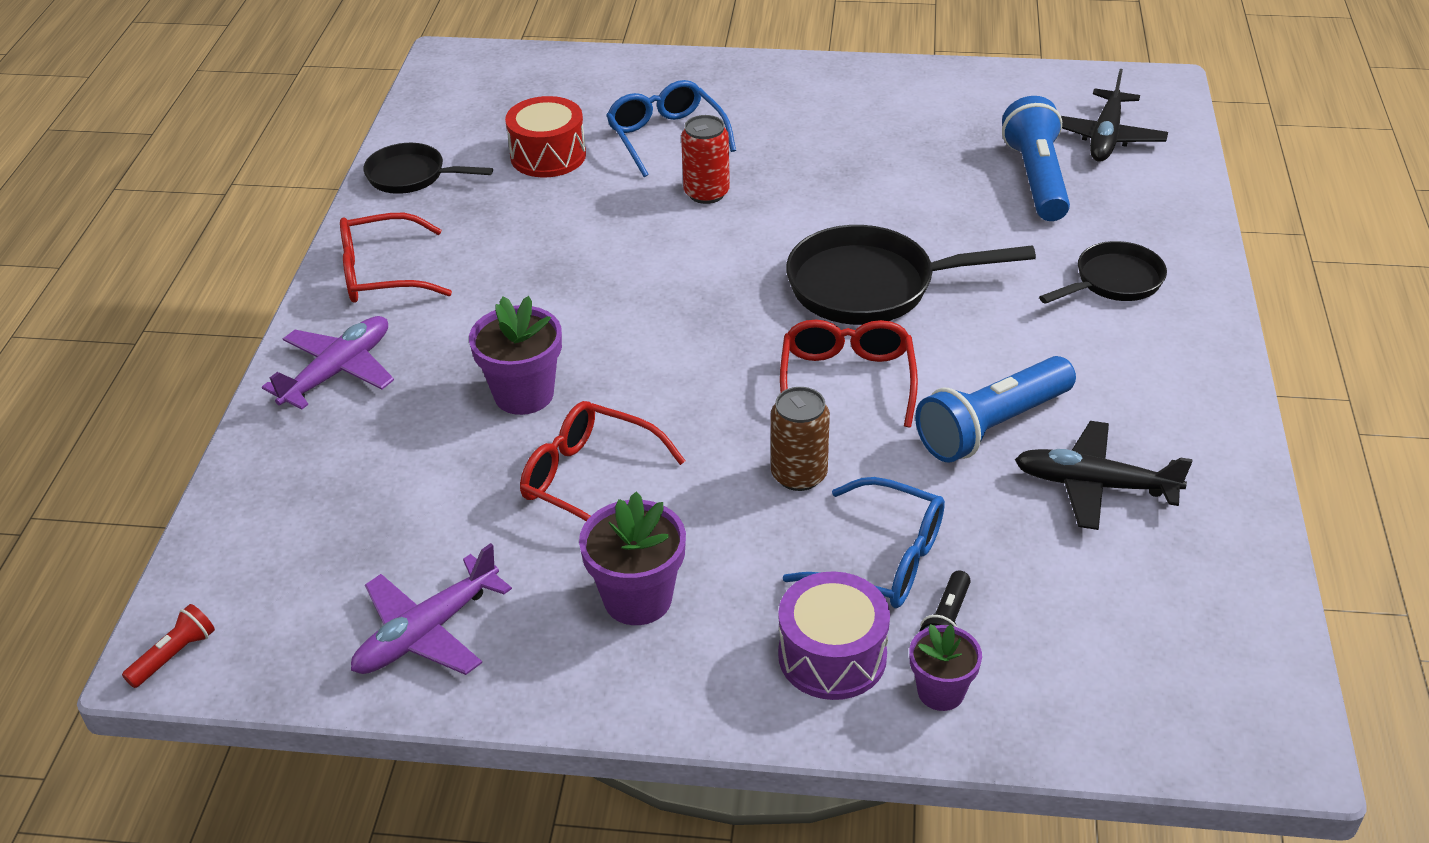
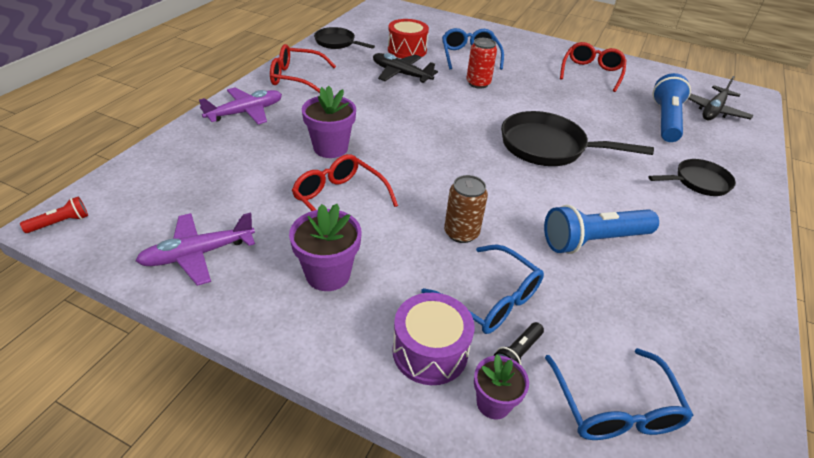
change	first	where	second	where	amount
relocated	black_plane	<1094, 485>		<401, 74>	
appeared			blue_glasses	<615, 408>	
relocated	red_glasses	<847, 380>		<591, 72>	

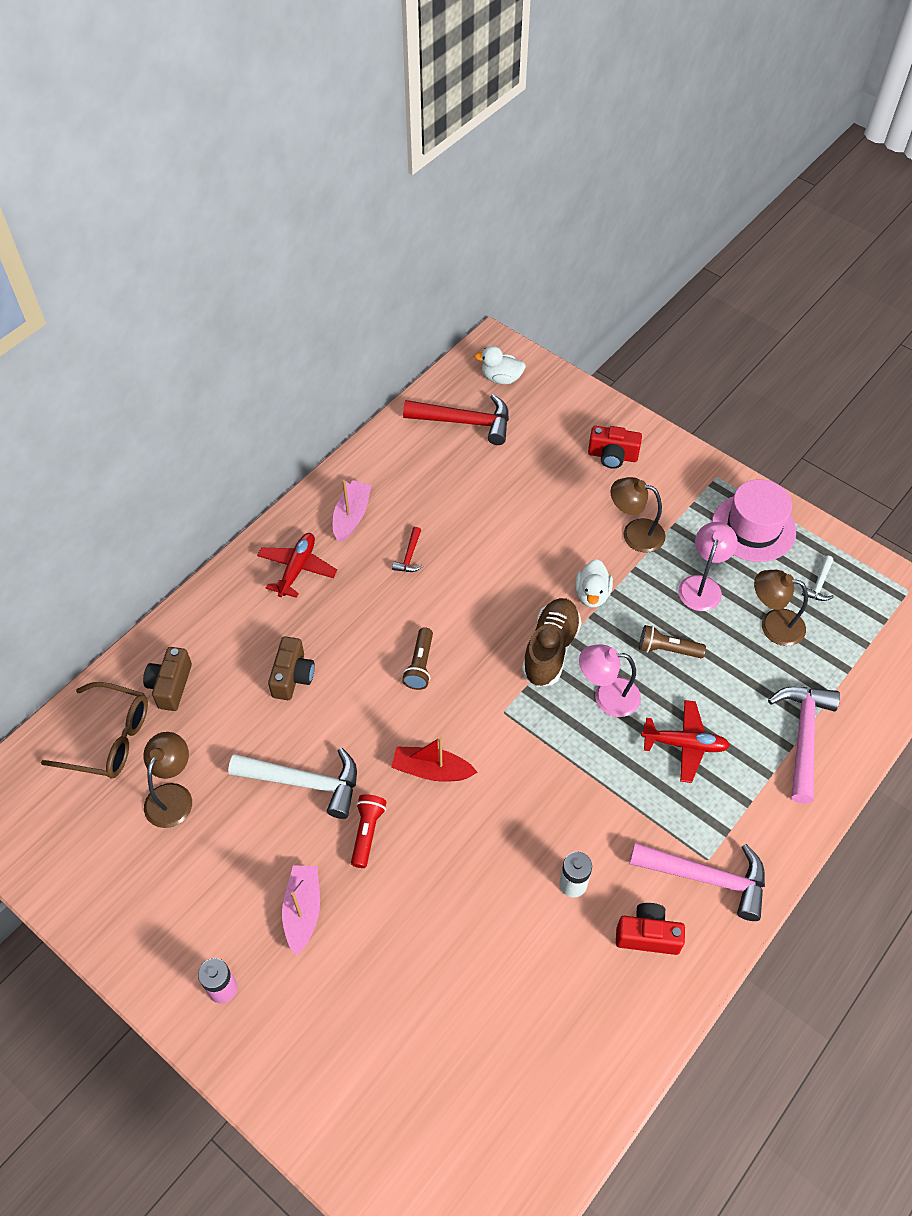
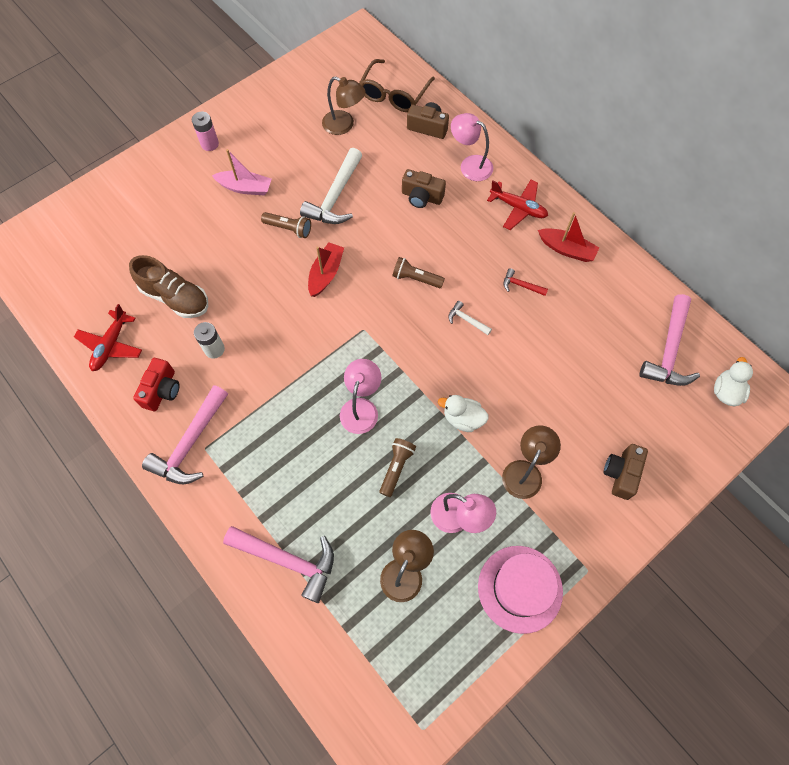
change	first	where	second	where	amount
relocated	red_plane	<684, 744>		<111, 345>	
relocated	brown_shoe	<550, 650>		<175, 297>	
colour	red_flashlight	<367, 832>	brown_flashlight	<289, 229>	
relocated	white_hammer	<819, 584>		<466, 320>	
appeared			pink_lamp	<470, 165>	
colour	pink_boat	<351, 516>	red_boat	<566, 249>	
colour	red_camera	<612, 456>	brown_camera	<621, 474>	
colour	red_hammer	<465, 422>	pink_hammer	<669, 351>	

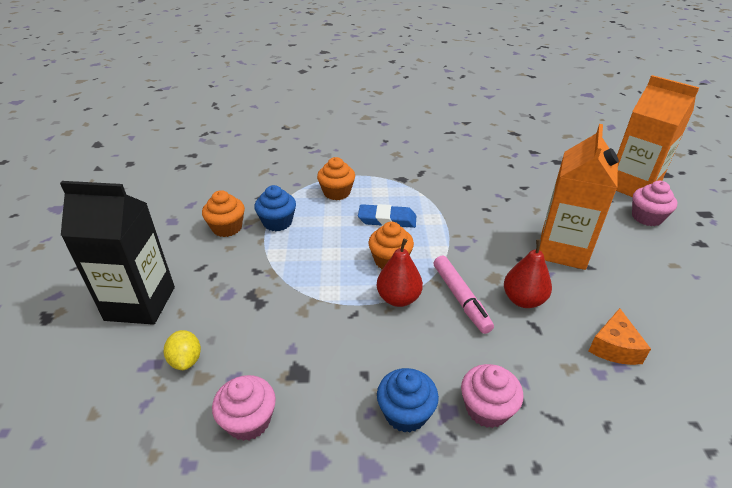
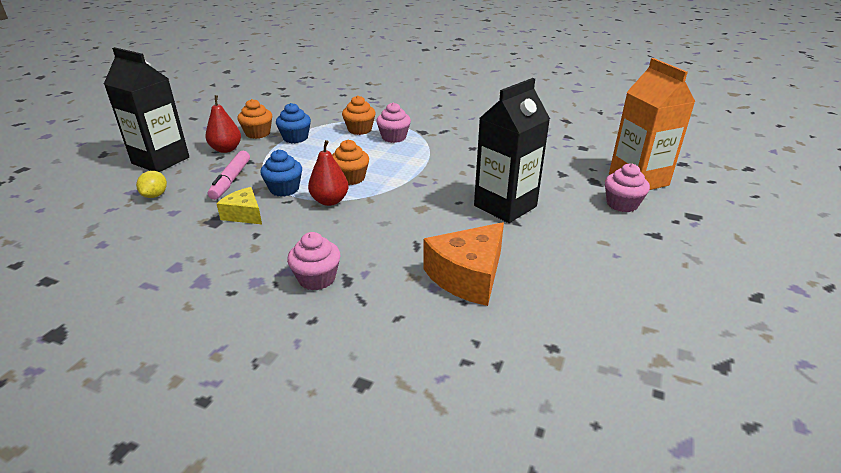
change	first	where	second	where	amount
relocated	red_pear	<523, 300>		<226, 149>	
relocated	pink_marker	<460, 298>		<231, 180>	
appeared			yellow_cheese	<244, 214>	
relocated	blue_cupcake	<405, 413>		<284, 189>	
relocated	pink_cupcake	<249, 421>		<394, 137>	
size	orange_cheese	<614, 347>		<468, 276>	x1.70
colour	orange_carton	<562, 250>	black_carton	<505, 206>	
missing	blue_eraser	<387, 220>			

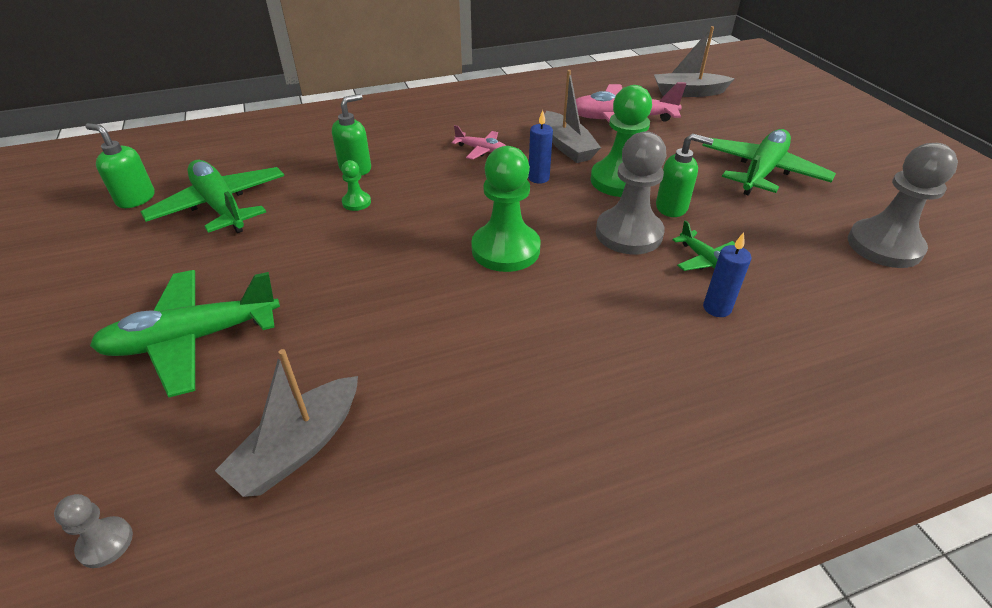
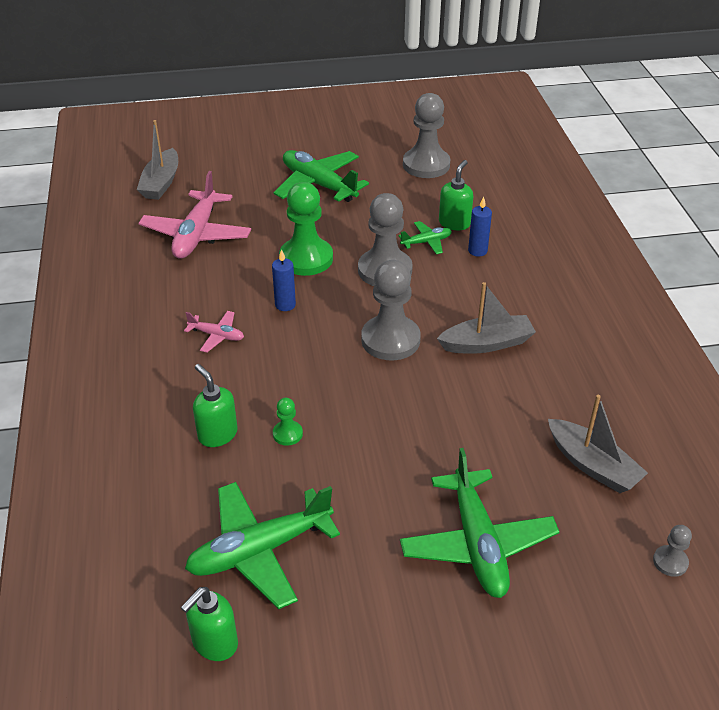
change	first	where	second	where	amount
spun	pink_plane	<481, 150>		<217, 335>	75 degrees clockwise
colour	green_pawn	<505, 249>	grey_pawn	<390, 340>	
relocated	grey_boat	<567, 146>		<487, 343>	
relocated	green_soap_dispenser	<672, 207>		<454, 223>	

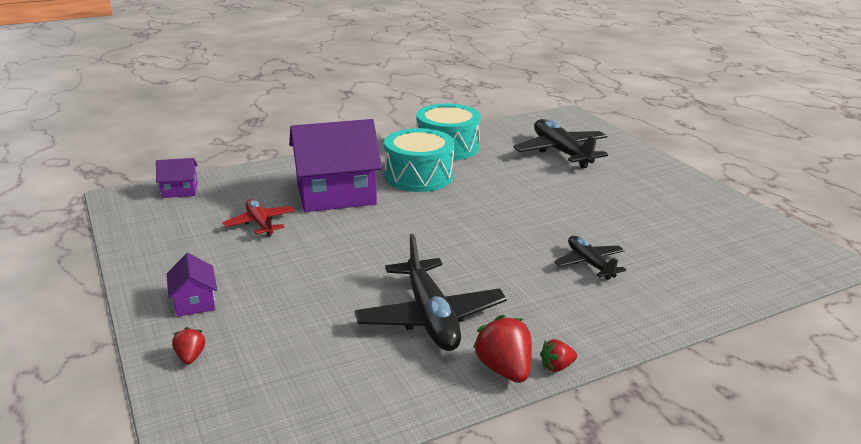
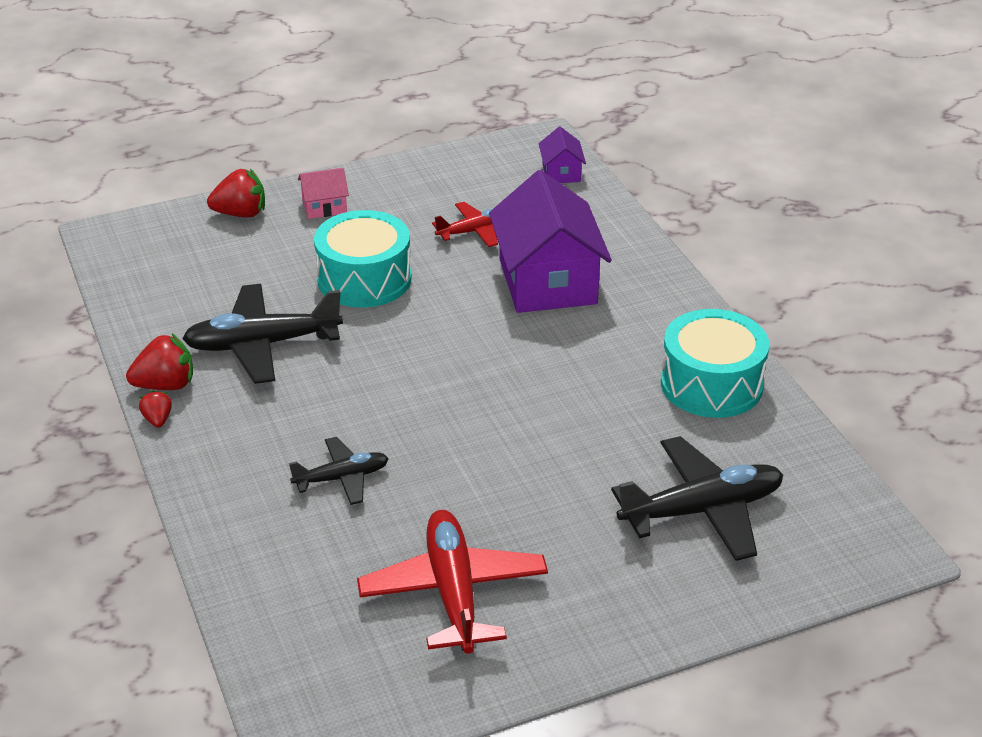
change	first	where	second	where	amount
size	red_strawberry	<190, 357>		<240, 214>	x1.79
colour	purple_house	<194, 302>	pink_house	<324, 207>	
relocated	turquoise_drum	<419, 176>		<364, 279>	
appeared			red_plane	<453, 592>	

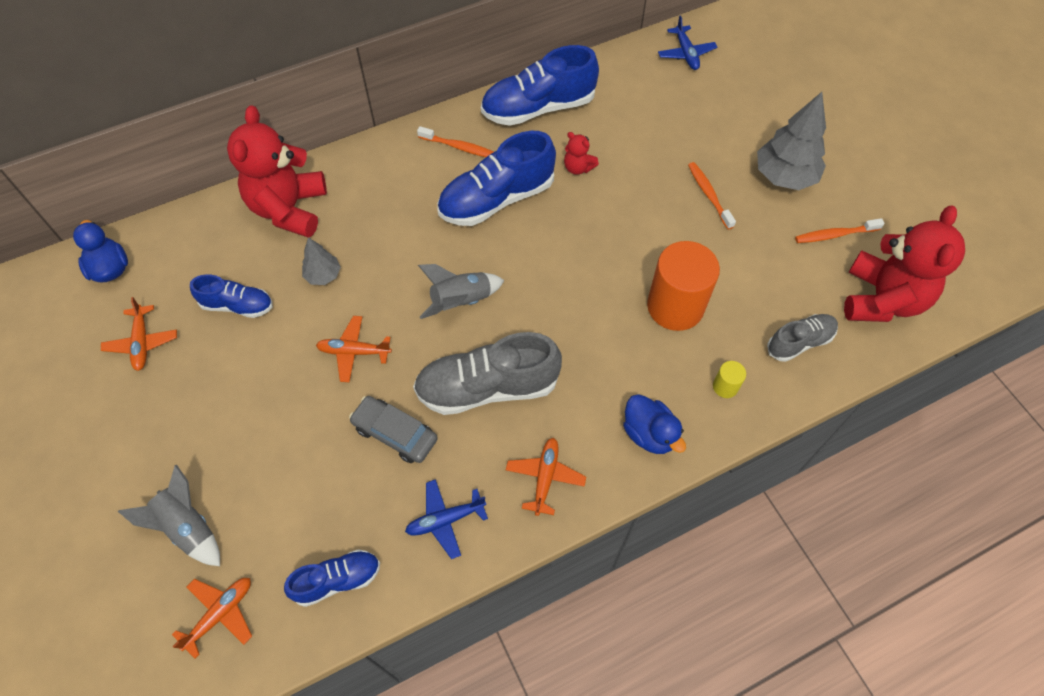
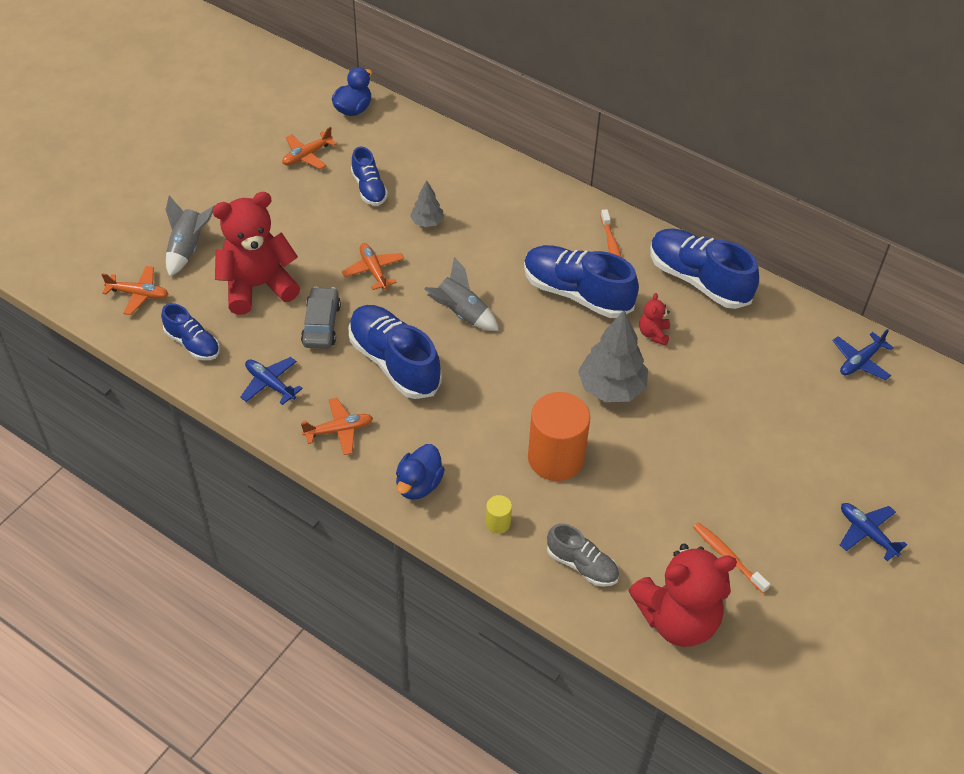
change	first	where	second	where	amount
relocated	red_teddy_bear	<289, 209>		<258, 286>	
colour	grey_shoe	<487, 387>	blue_shoe	<394, 362>	
relocated	grey_tree	<784, 176>		<611, 388>	
appeared			blue_plane	<867, 533>	
missing	orange_toothbrush	<709, 195>			

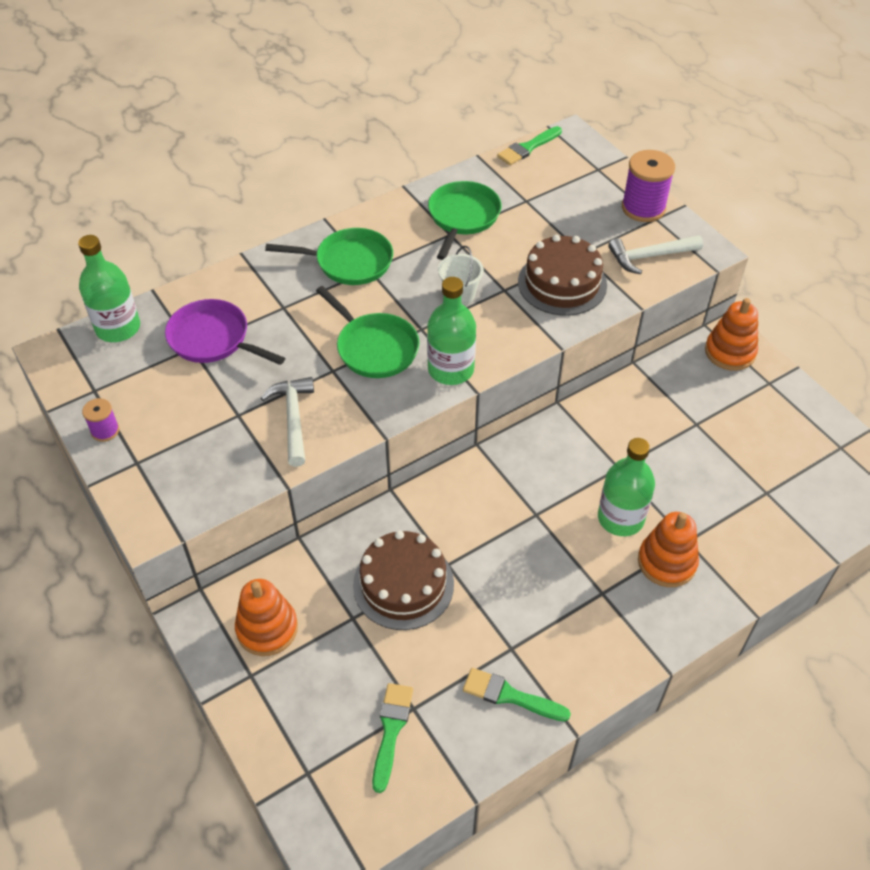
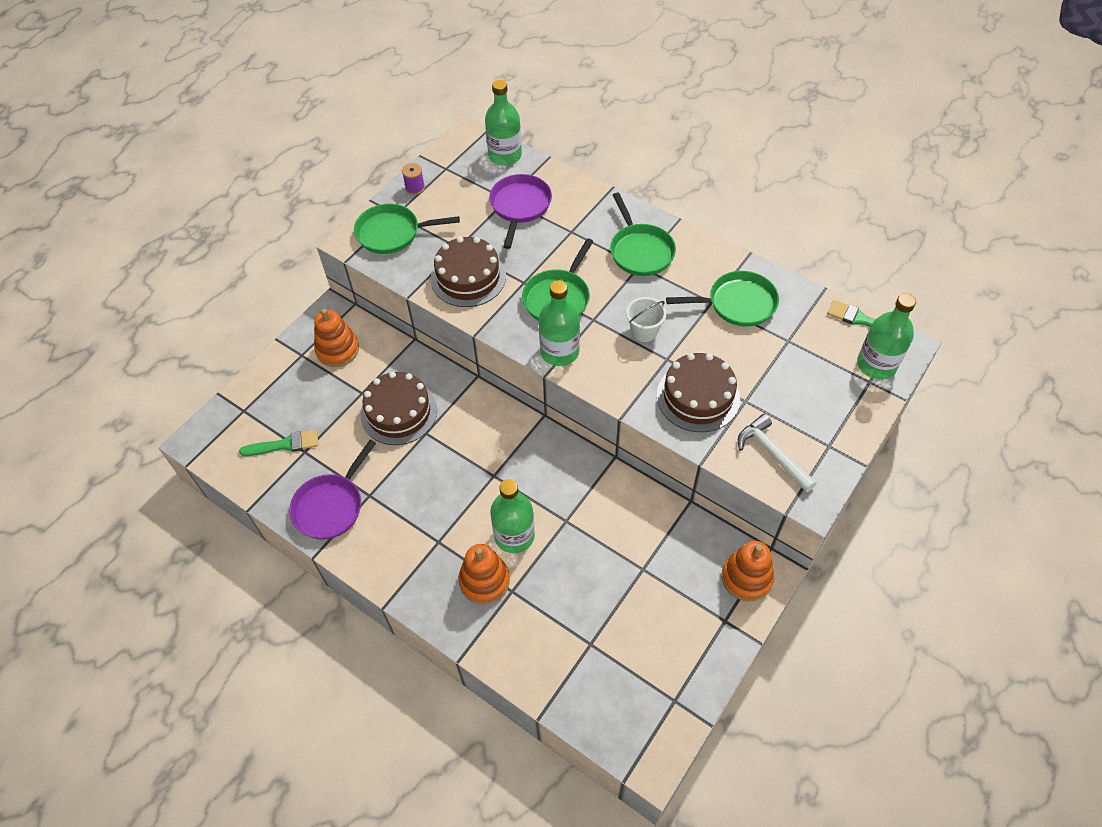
change	first	where	second	where	amount
exchanged	green_brush	<510, 696>	purple_pan	<331, 506>	
appeared			green_pan	<392, 233>	
exchanged	white_hammer	<293, 418>	brown_cake	<468, 277>	
appeared			green_bottle	<876, 365>	
missing	purple_spool	<643, 208>			

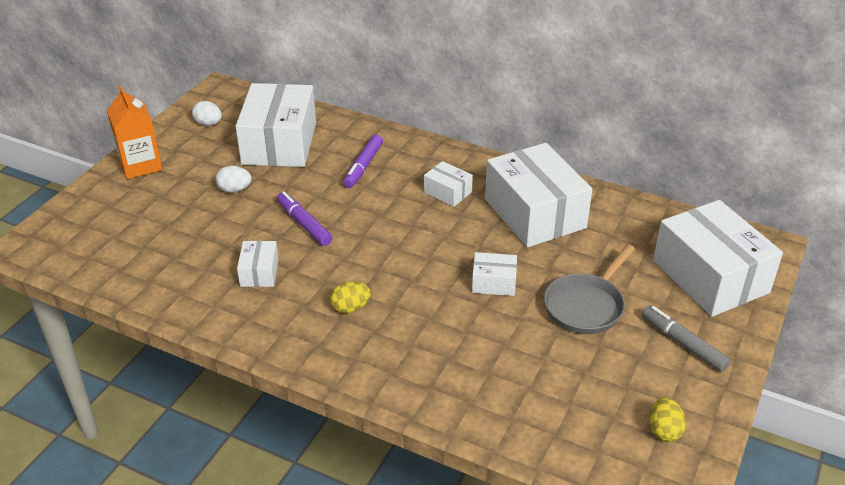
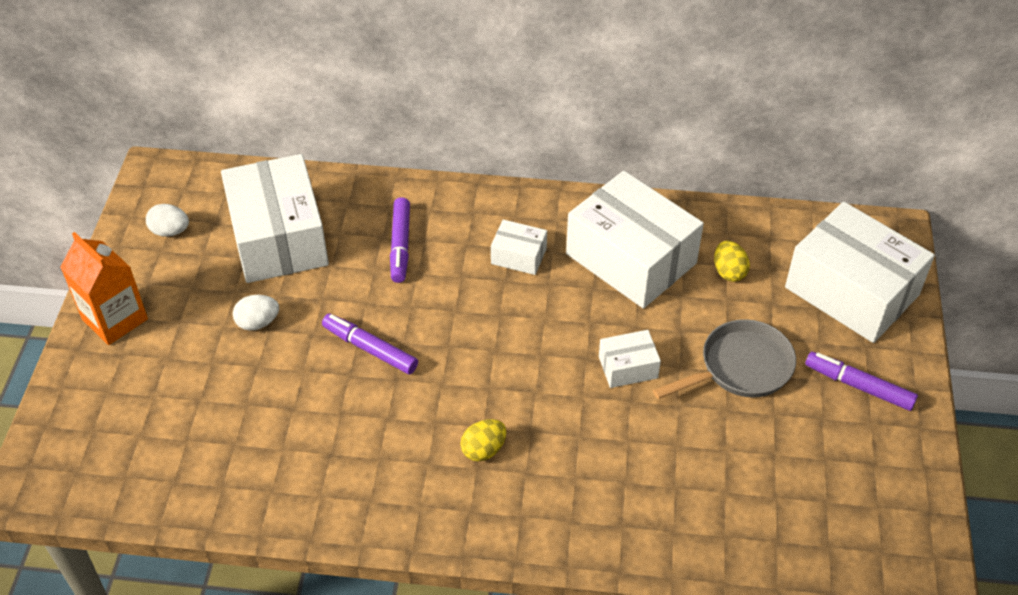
change	first	where	second	where	amount
spun	grey_pan	<586, 305>		<740, 368>	135 degrees counterclockwise
relocated	yellow_egg	<664, 430>		<729, 272>	
colour	grey_marker	<683, 343>	purple_marker	<858, 386>	
missing	white_box	<259, 272>			

